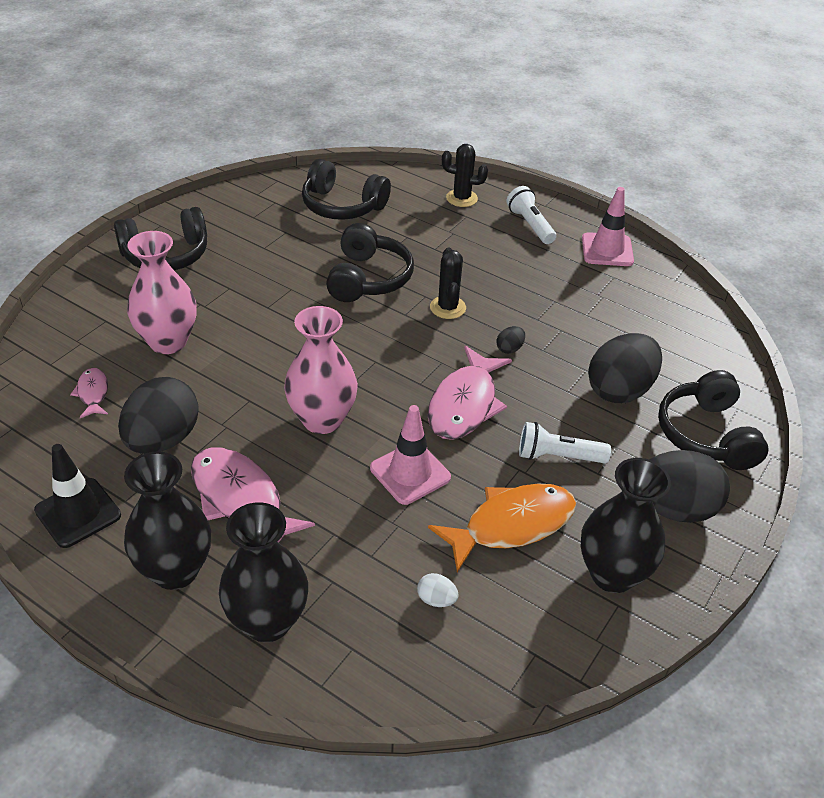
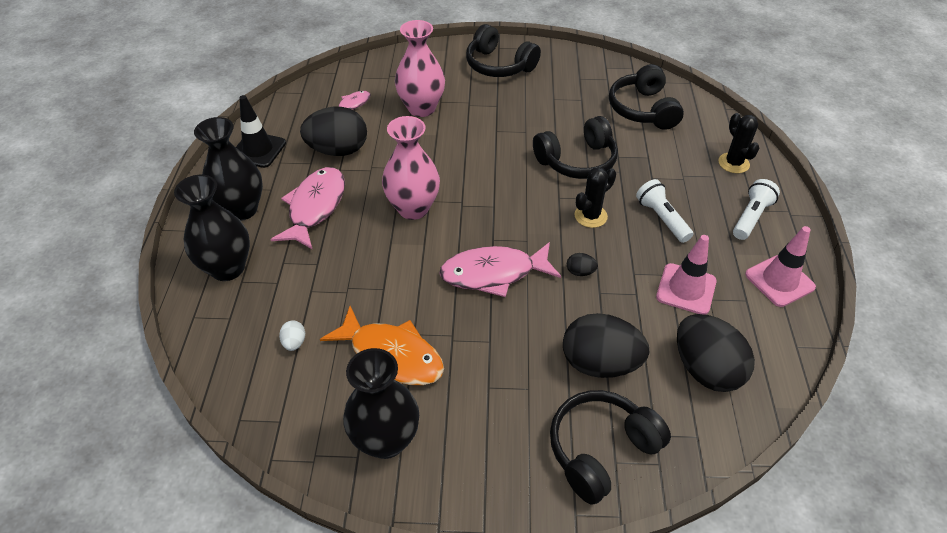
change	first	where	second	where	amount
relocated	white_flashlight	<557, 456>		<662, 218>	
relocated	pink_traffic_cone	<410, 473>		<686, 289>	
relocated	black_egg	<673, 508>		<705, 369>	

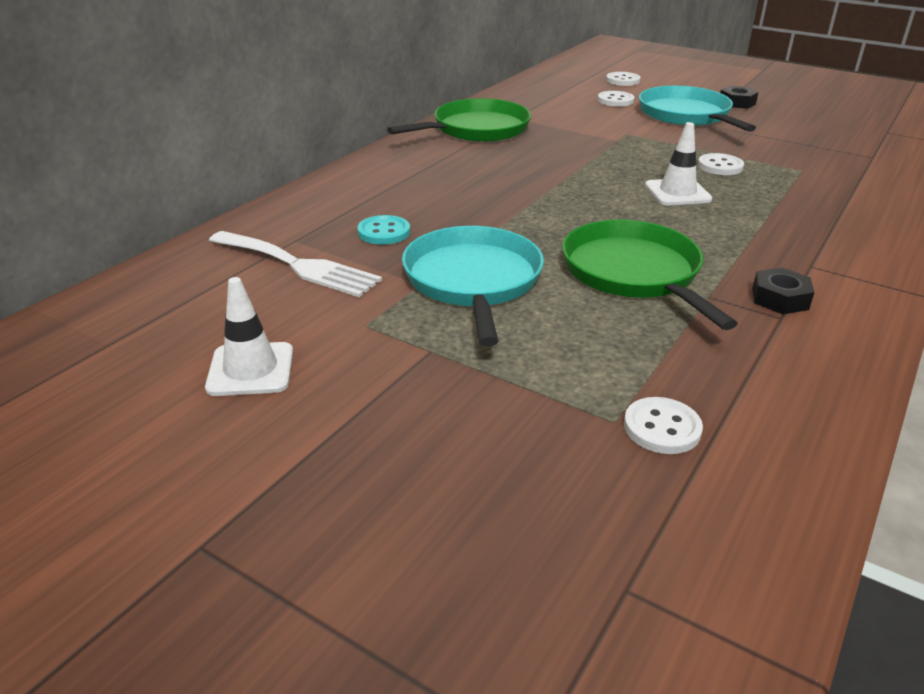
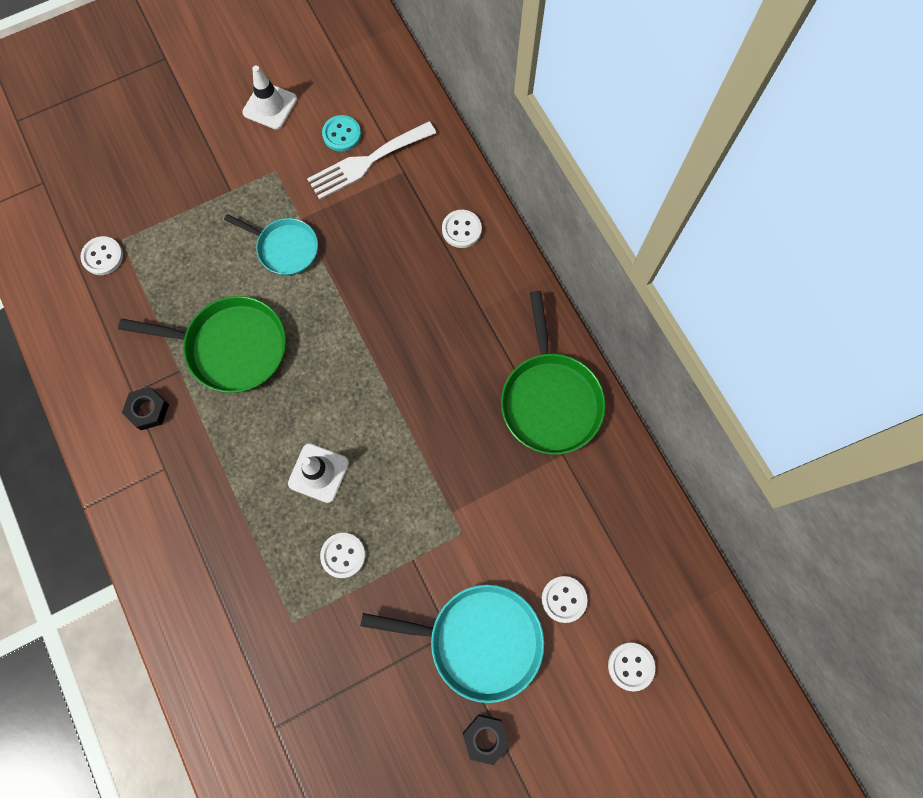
change	first	where	second	where	amount
size	turquoise_pan	<473, 281>		<285, 248>	x0.63
relocated	turquoise_button	<384, 232>		<341, 134>	
appeared			white_button	<461, 229>	

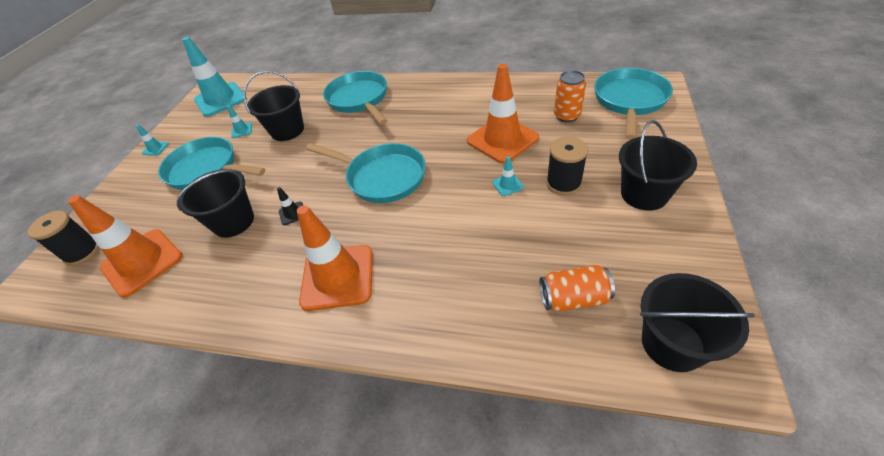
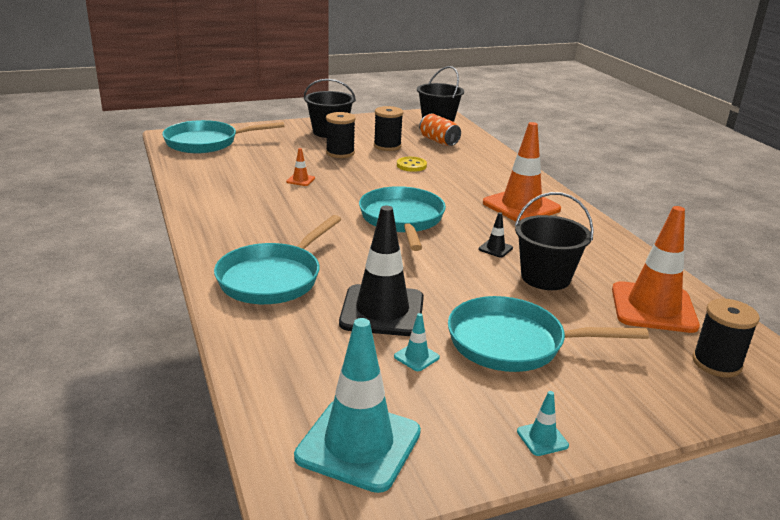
change	first	where	second	where	amount
size	orange_traffic_cone	<502, 140>		<300, 180>	x0.41
exchanged	black_bucket	<287, 130>	black_traffic_cone	<382, 311>	
appeared			black_spool	<387, 146>	
appeared			yellow_button	<411, 165>	
spun	turquoise_pan	<207, 169>		<513, 343>	105 degrees clockwise
missing	turquoise_traffic_cone	<507, 185>			
missing	orange_can	<567, 116>			

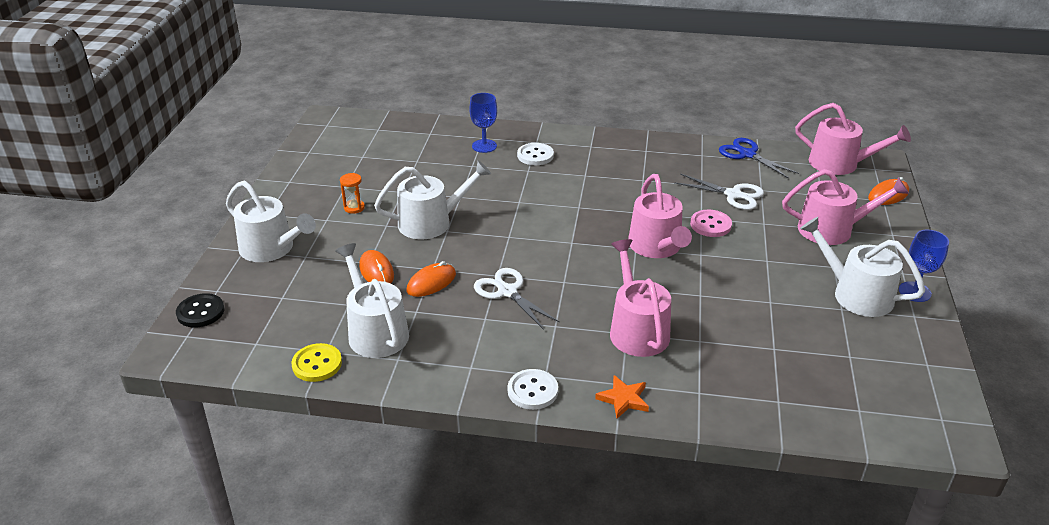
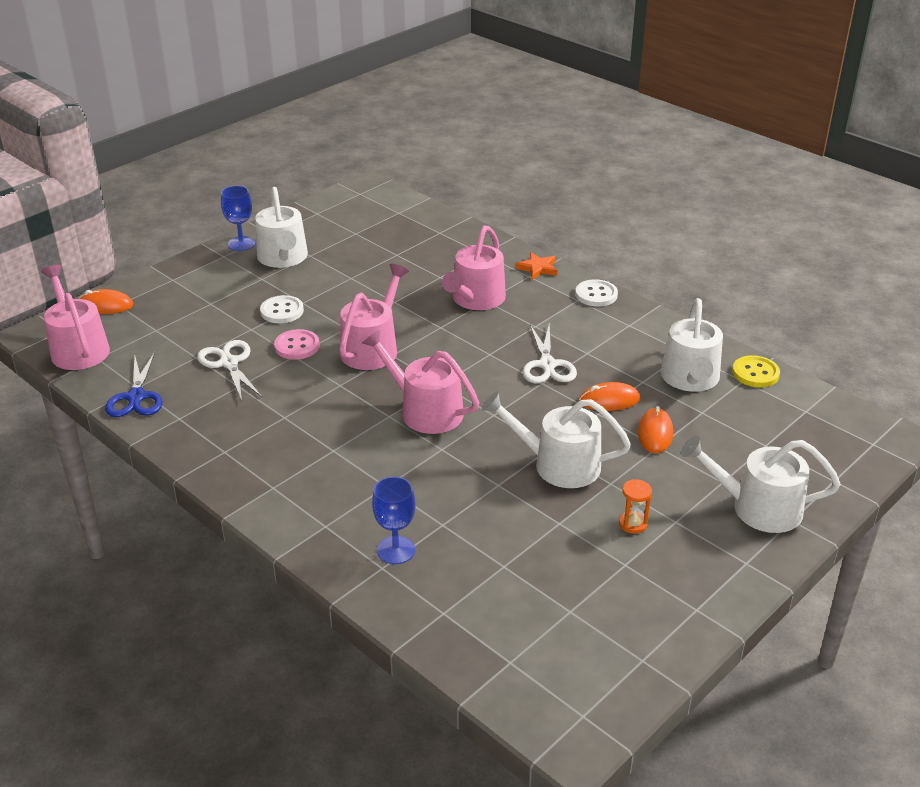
change	first	where	second	where	amount
relocated	white_button	<535, 155>		<282, 311>	
relocated	pink_watering_can	<832, 229>		<425, 410>	
spun	white_watering_can	<271, 249>		<757, 507>	60 degrees counterclockwise
missing	black_button	<200, 312>			

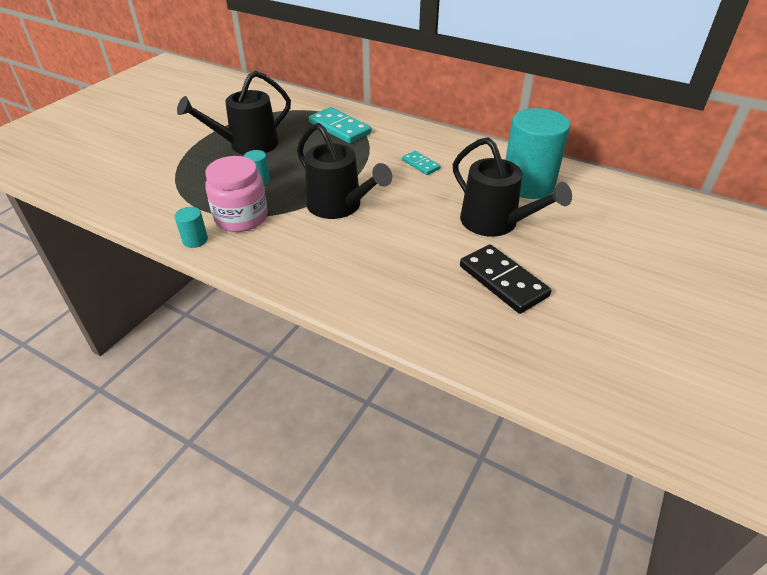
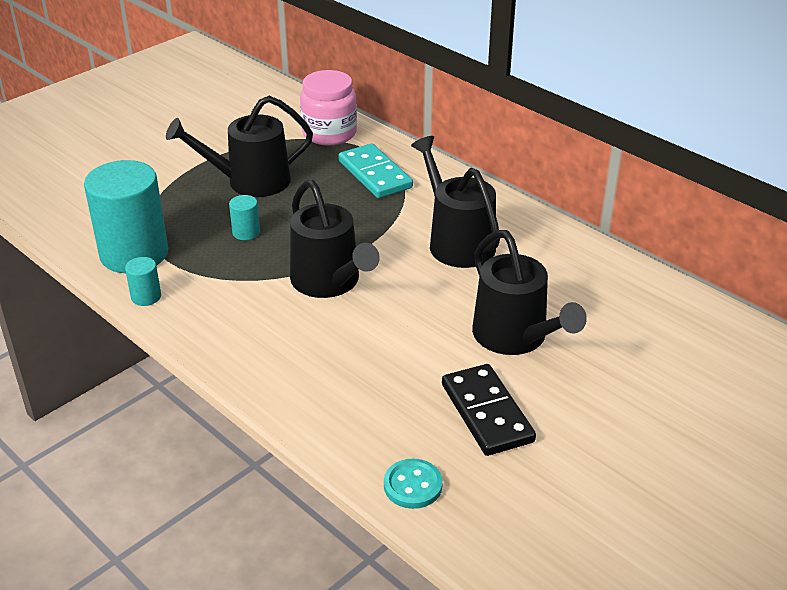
change	first	where	second	where	amount
relocated	turquoise_cylinder	<528, 184>		<134, 254>	
relocated	pink_jar	<241, 217>		<329, 133>	
appeared			turquoise_button	<413, 485>	
exchanged	turquoise_domino	<420, 164>	black_watering_can	<457, 242>	

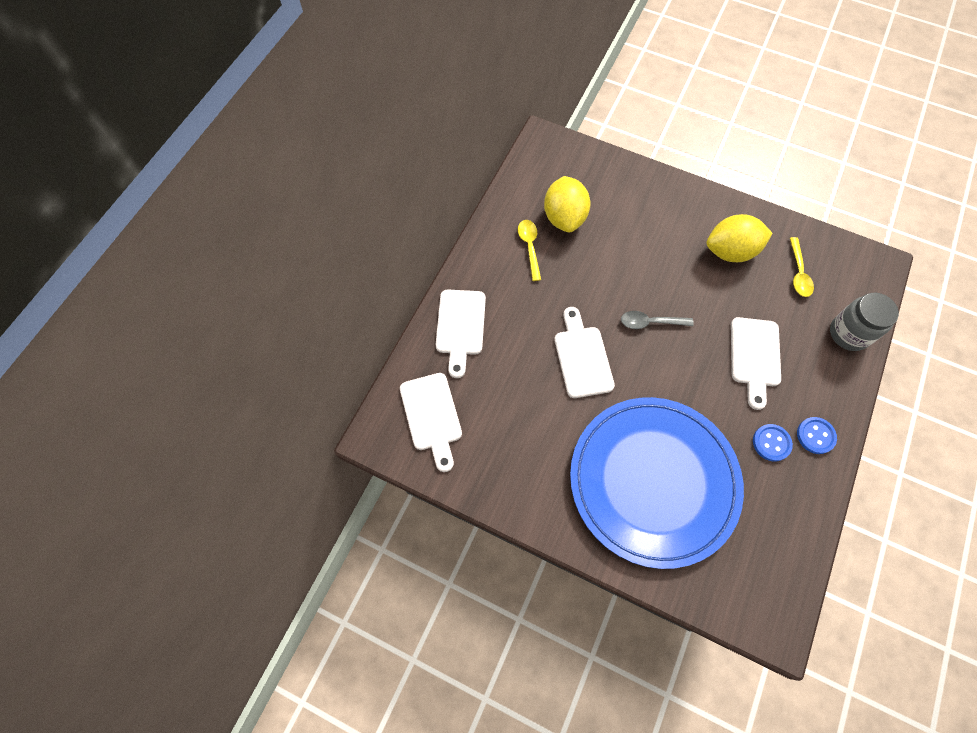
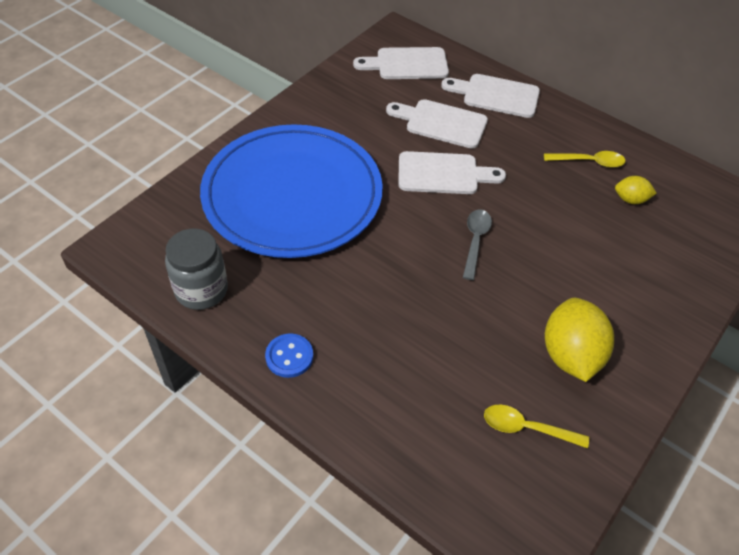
change	first	where	second	where	amount
relocated	grey_jar	<849, 333>		<201, 290>	
relocated	white_cutting_board	<754, 356>		<441, 123>	
size	yellow_lemon	<564, 217>		<630, 199>	x0.51
missing	blue_button	<771, 443>			

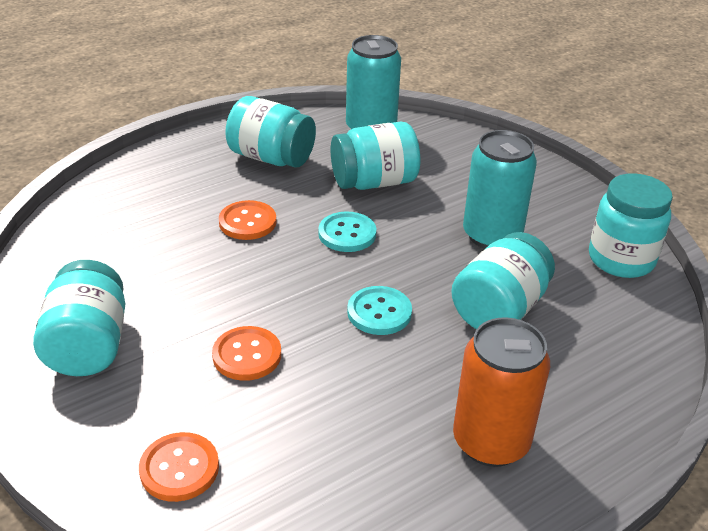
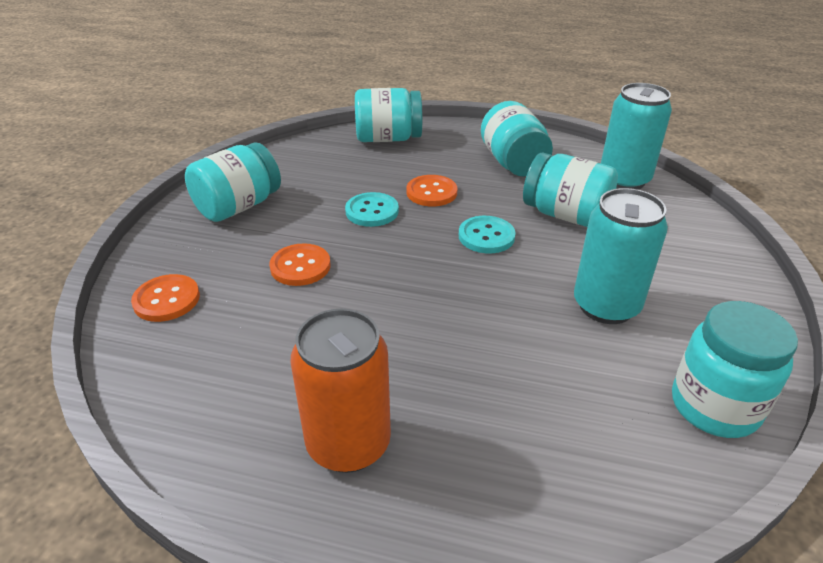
change	first	where	second	where	amount
relocated	turquoise_button	<379, 312>		<372, 211>	
relocated	turquoise_jar	<499, 309>		<388, 139>	

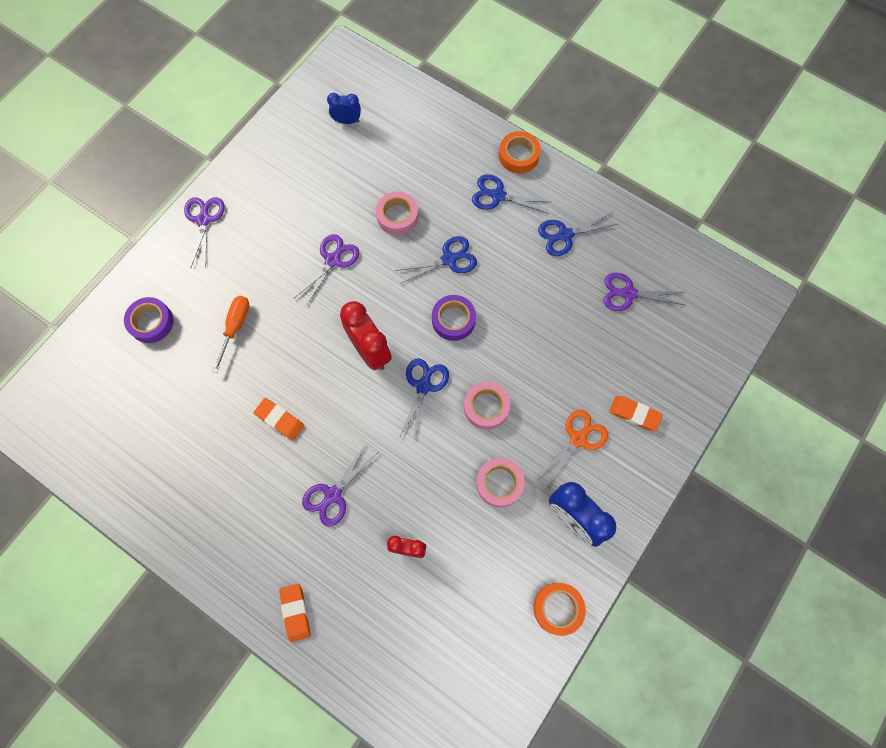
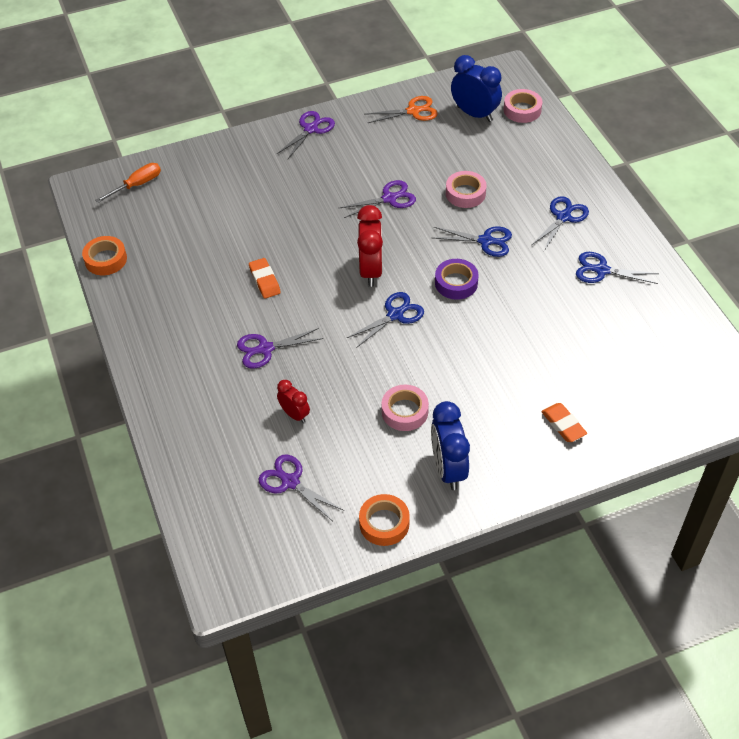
change	first	where	second	where	amount
relocated	orange_tape	<518, 156>		<106, 259>	
relocated	orange_screwdriver	<235, 327>		<137, 185>	
relocated	purple_scissors	<628, 293>		<290, 482>	
relocated	orange_scissors	<578, 439>		<413, 111>	
size	blue_clock	<347, 121>		<474, 114>	x1.75
relocated	pink_tape	<486, 407>		<522, 110>	
spun	blue_scissors	<498, 195>		<563, 217>	75 degrees clockwise
missing	purple_tape	<151, 322>			
missing	orange_eraser	<296, 612>			

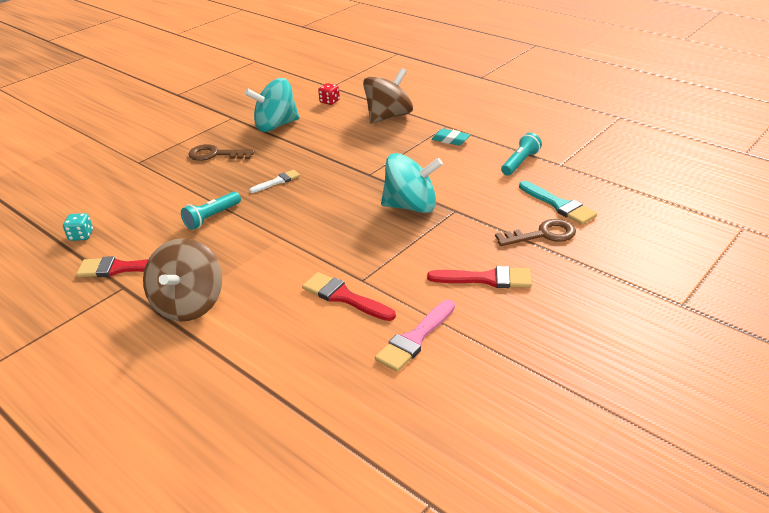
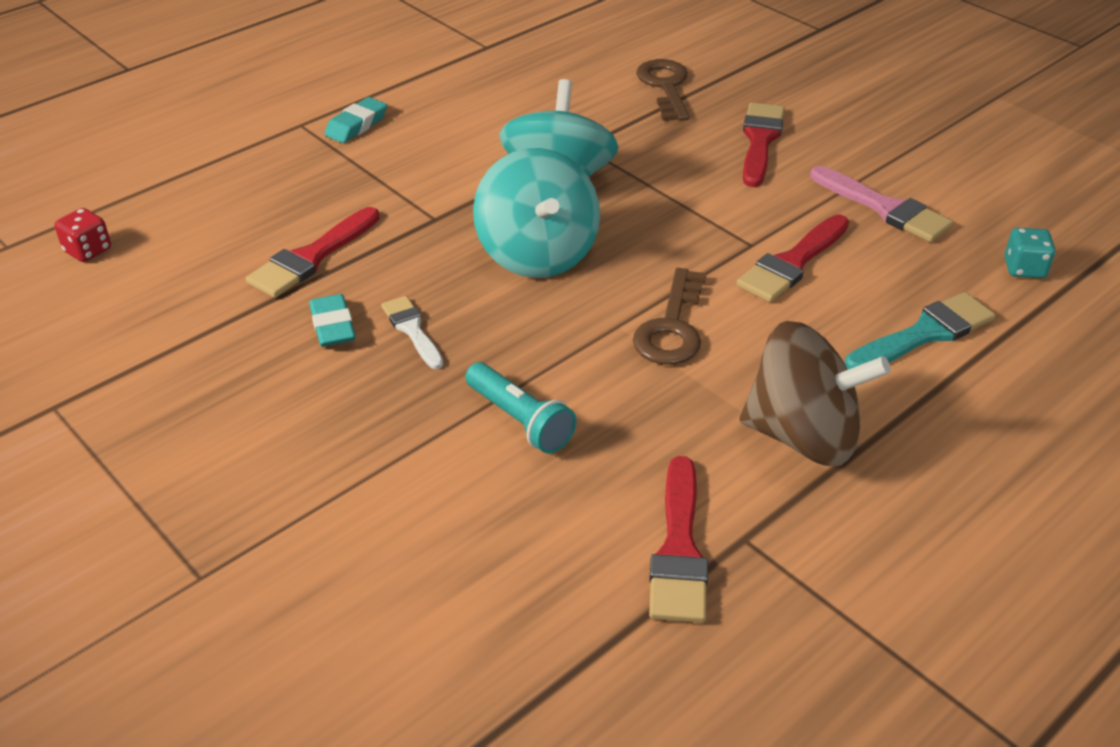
change	first	where	second	where	amount
appeared			red_brush	<311, 257>	
appeared			turquoise_eraser	<333, 326>	
relocated	turquoise_spinning_top	<276, 125>		<537, 254>	
relocated	brown_key	<215, 154>		<671, 327>	
relocated	turquoise_brush	<559, 205>		<925, 334>	
relocated	turquoise_dice	<81, 236>		<1024, 269>	
missing	brown_spinning_top	<388, 117>			
missing	turquoise_flashlight	<520, 162>			

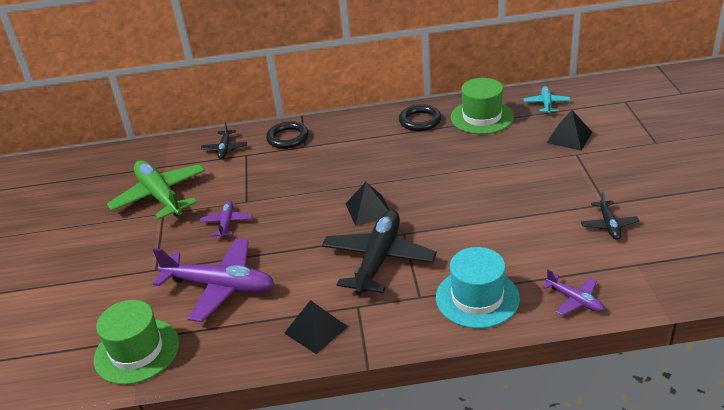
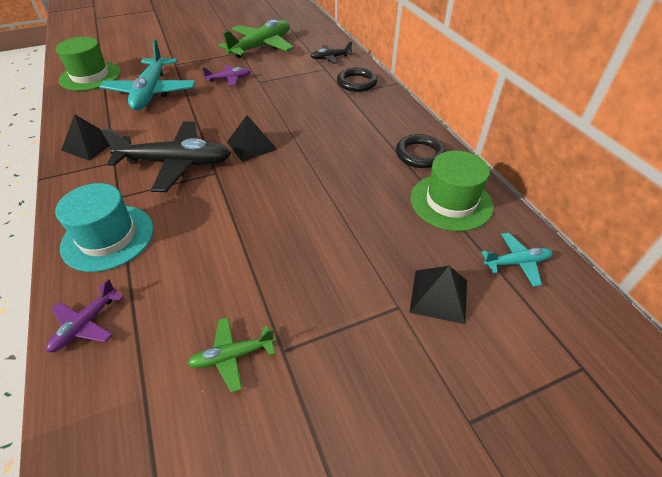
change	first	where	second	where	amount
colour	purple_plane	<220, 286>	turquoise_plane	<151, 92>	
colour	black_plane	<609, 225>	green_plane	<232, 356>	

